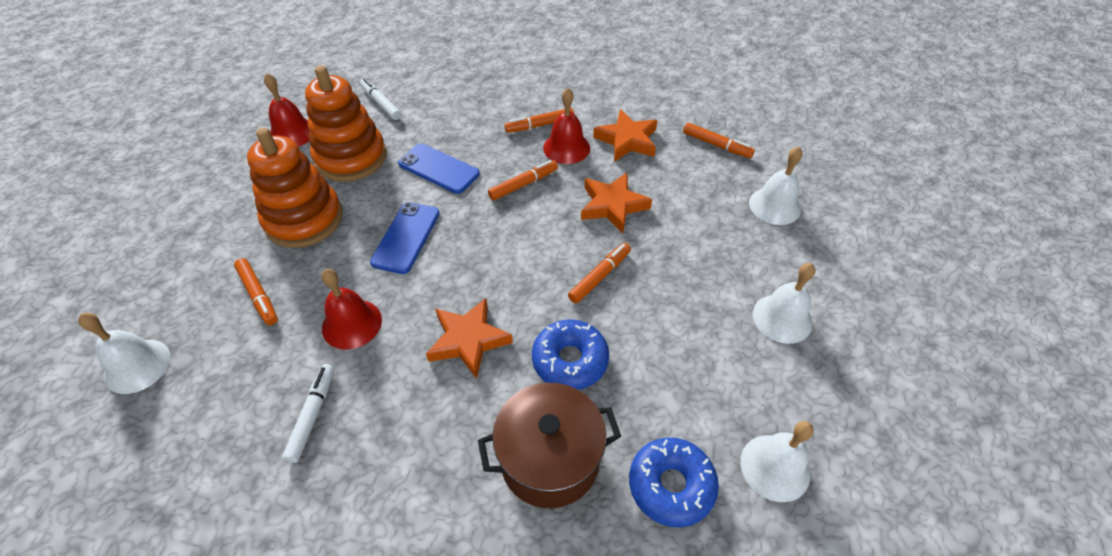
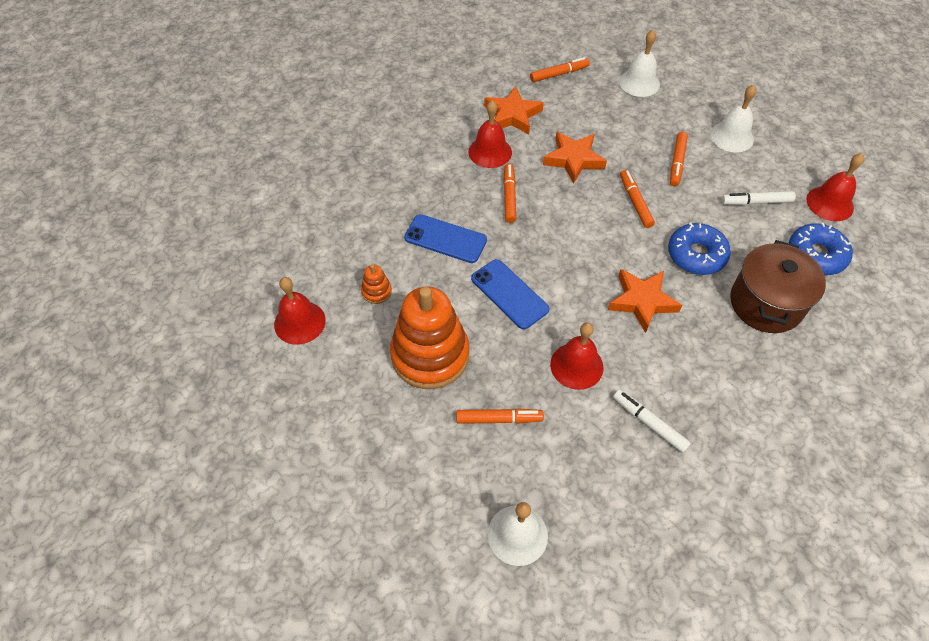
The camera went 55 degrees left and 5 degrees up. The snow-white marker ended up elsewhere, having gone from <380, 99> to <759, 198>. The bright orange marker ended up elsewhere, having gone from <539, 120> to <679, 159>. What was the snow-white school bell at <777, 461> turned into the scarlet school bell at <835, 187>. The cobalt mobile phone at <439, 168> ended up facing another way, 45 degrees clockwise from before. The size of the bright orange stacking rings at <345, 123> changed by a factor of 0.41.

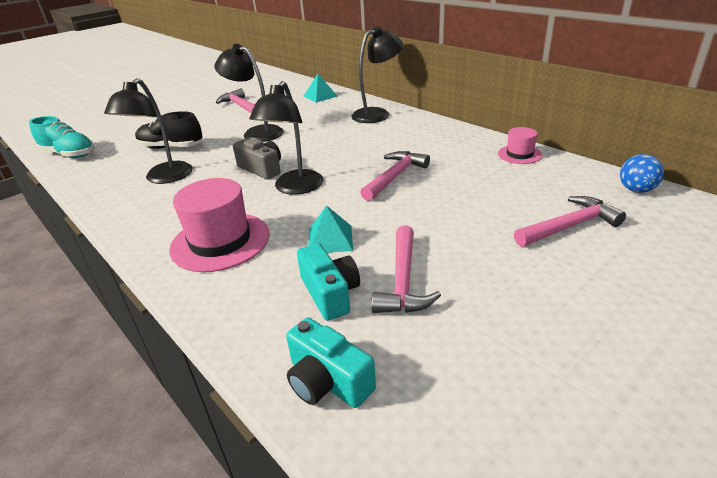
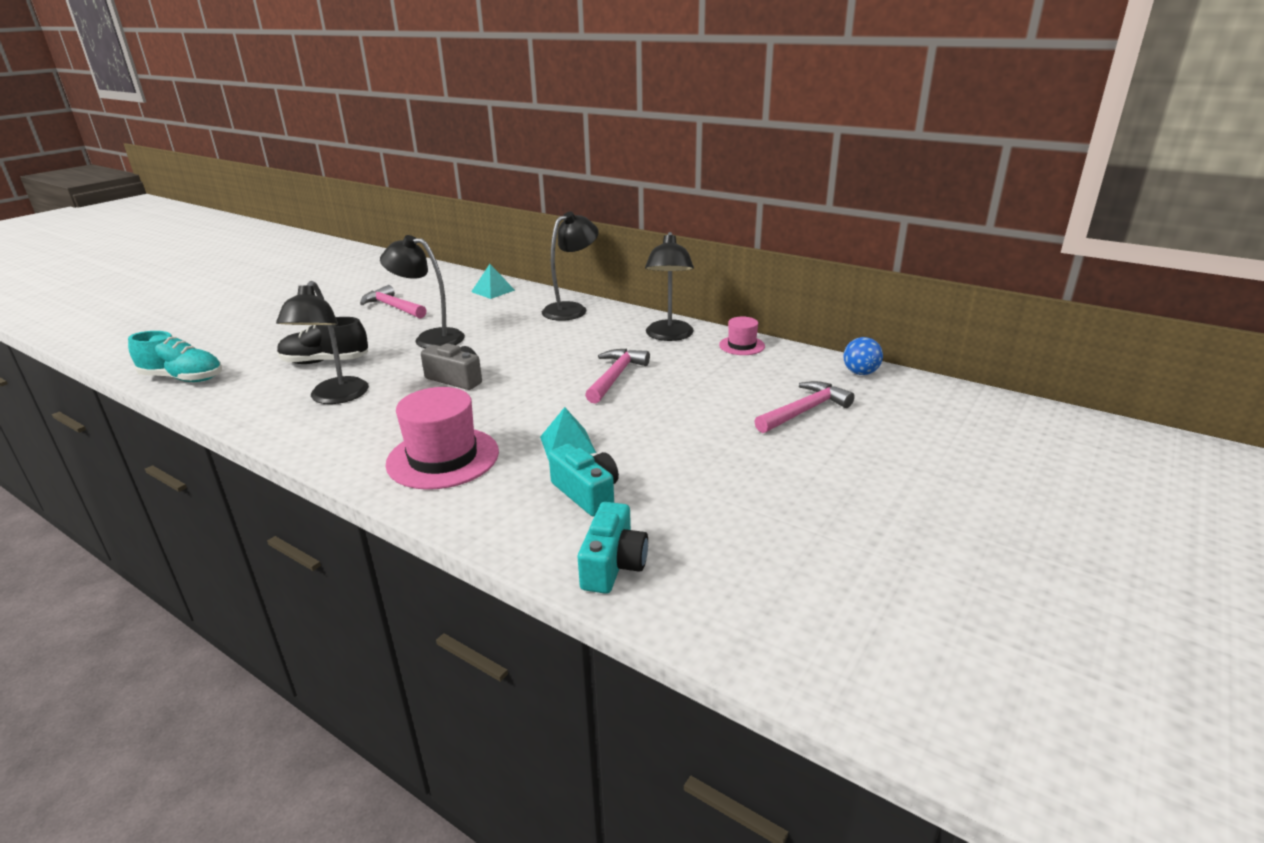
The camera went 15 degrees left and 5 degrees down. The second view lost the rosy hammer at <406, 269>. The ebony reading lamp ended up elsewhere, having gone from <286, 138> to <669, 286>. The turquoise compact camera at <331, 362> ended up facing another way, 105 degrees counterclockwise from before.

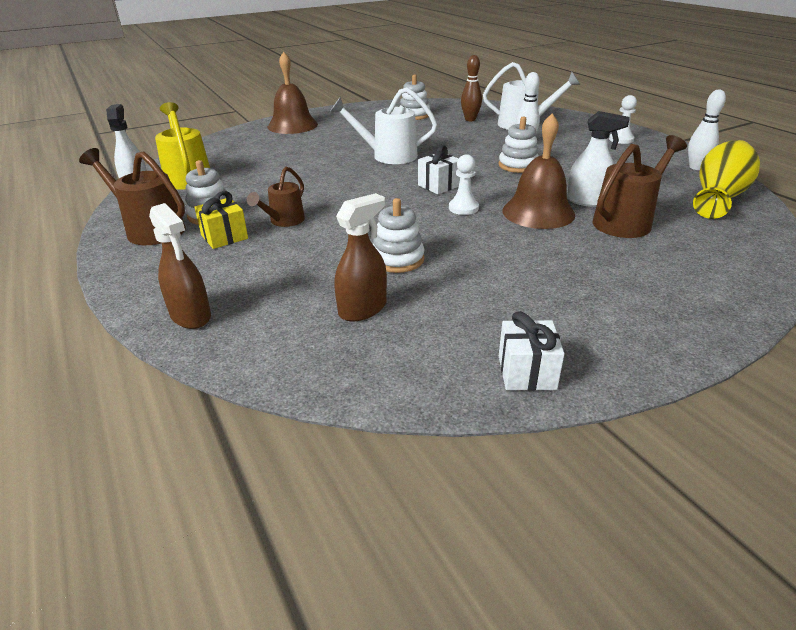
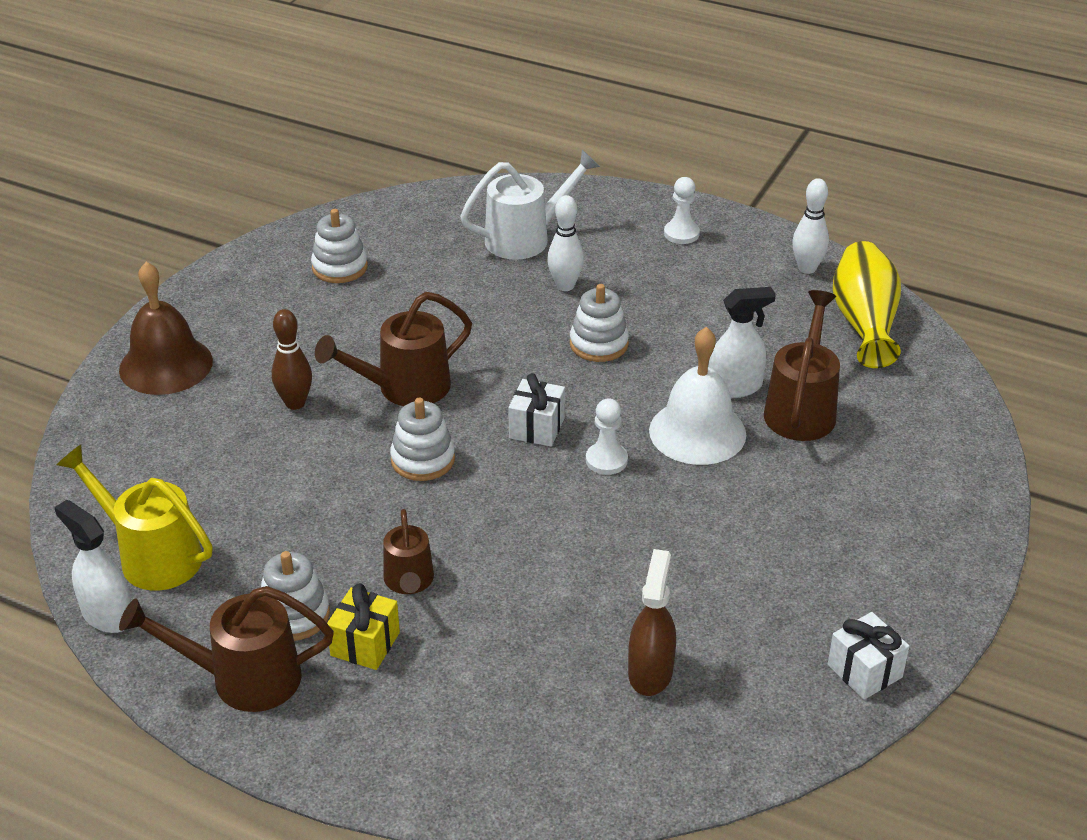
The camera went 35 degrees left and 5 degrees up. The second view lost the brown spray cleaner at <180, 266>. The snow-white stacking rings ended up elsewhere, having gone from <399, 235> to <422, 439>. The brown bowling pin ended up elsewhere, having gone from <471, 88> to <292, 359>. What was the snow-white sprinkling can at <383, 125> turned into the brown sprinkling can at <393, 349>. What was the brown school bell at <538, 171> turned into the snow-white school bell at <697, 396>.

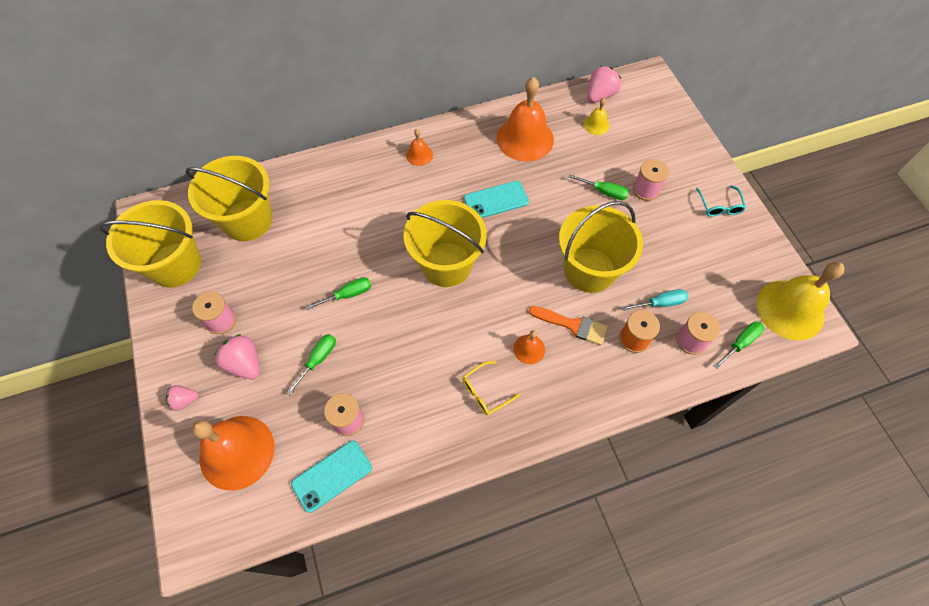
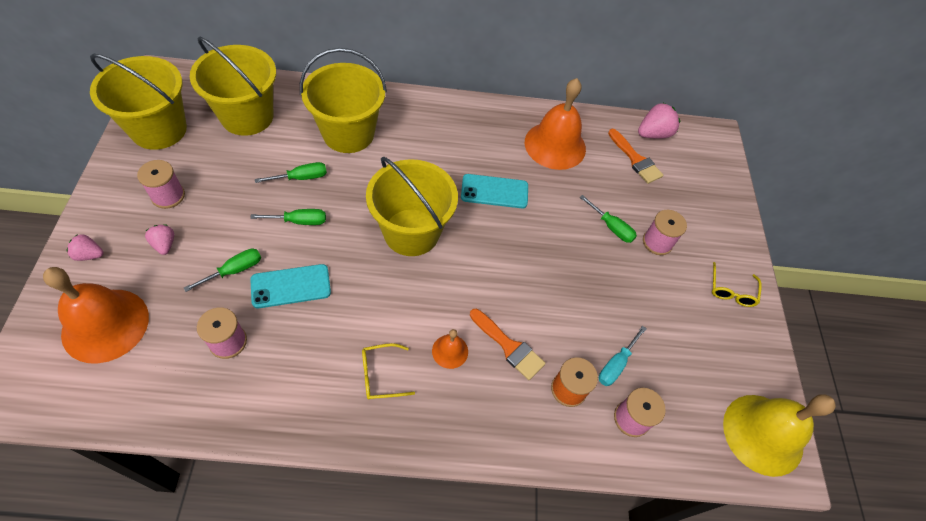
The camera went 15 degrees right and 5 degrees down. The second view lost the bright orange school bell at <419, 147>. The turquoise mobile phone ended up elsewhere, having gone from <331, 477> to <290, 286>. The yellow pail ended up elsewhere, having gone from <601, 247> to <343, 100>. The green hand screwdriver ended up elsewhere, having gone from <739, 345> to <291, 172>. Where the yellow school bell stood at <596, 116>, the bright orange paintbrush came to stand at <635, 156>. What was the turquoise spectacles at <721, 201> turned into the yellow spectacles at <737, 284>. The turquoise hand screwdriver at <655, 300> ended up facing another way, 120 degrees clockwise from before. The size of the rosy berry at <237, 356> changed by a factor of 0.61.

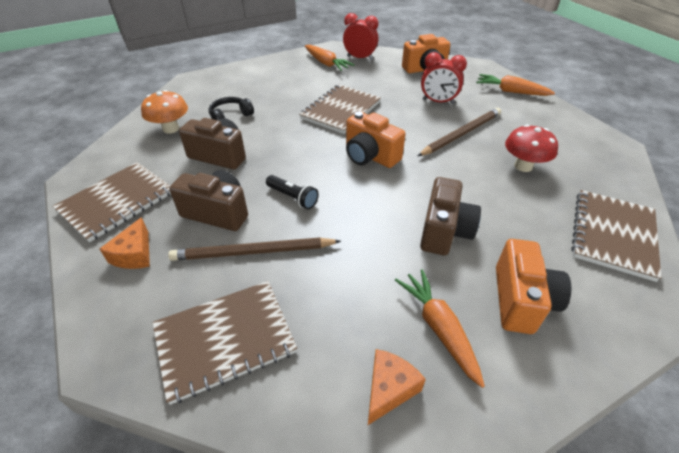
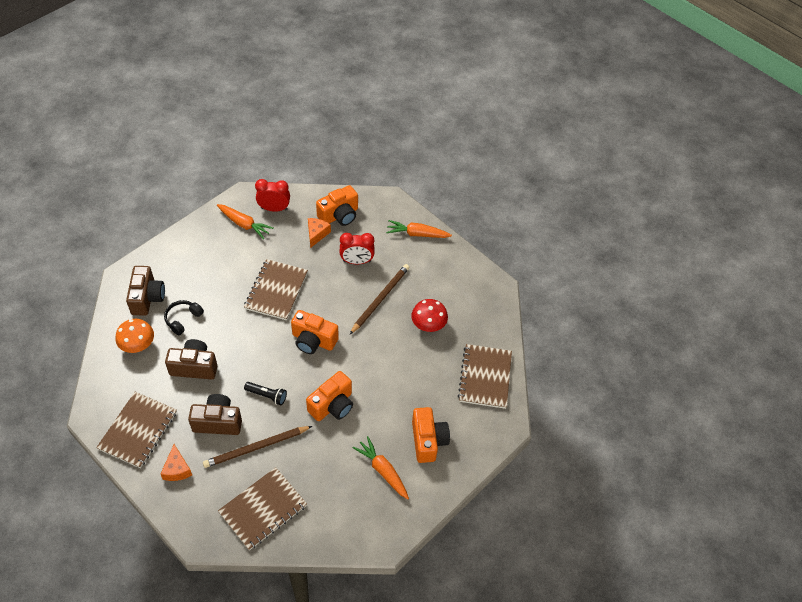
The camera went 20 degrees left and 10 degrees up. The second view gained the bright orange compact camera at <329, 396>. The bright orange piece of cheese ended up elsewhere, having gone from <397, 387> to <319, 233>. The brown compact camera ended up elsewhere, having gone from <450, 216> to <145, 291>.

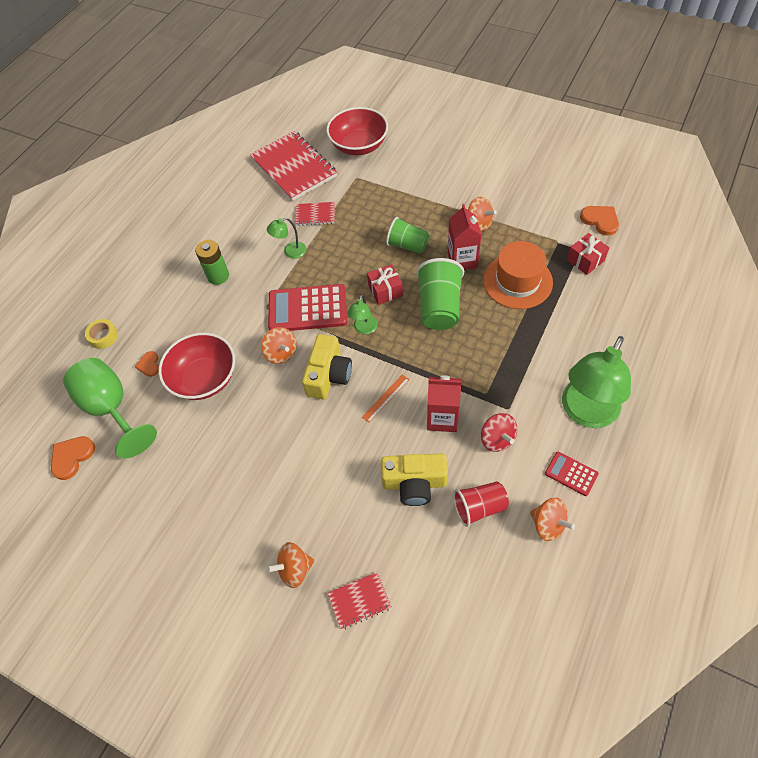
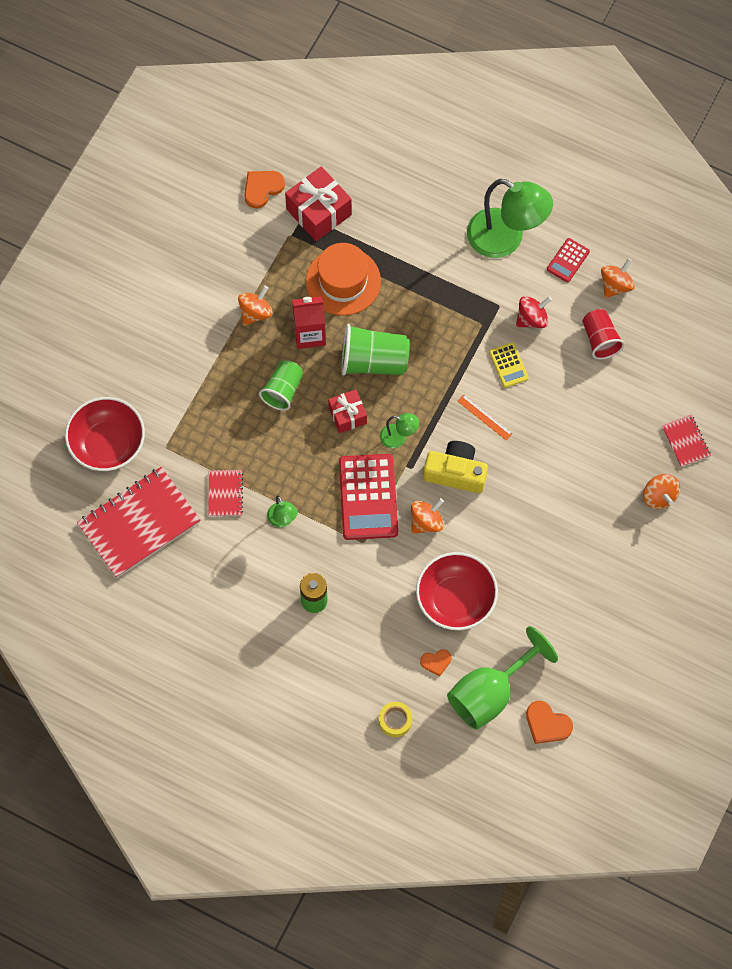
The camera went 95 degrees left and 10 degrees up. The second view lost the yellow compact camera at <414, 480>. Where the scarlet juice carton stood at <444, 403>, the yellow adding machine came to stand at <509, 365>. The size of the scarlet gift at <588, 254> changed by a factor of 1.62.

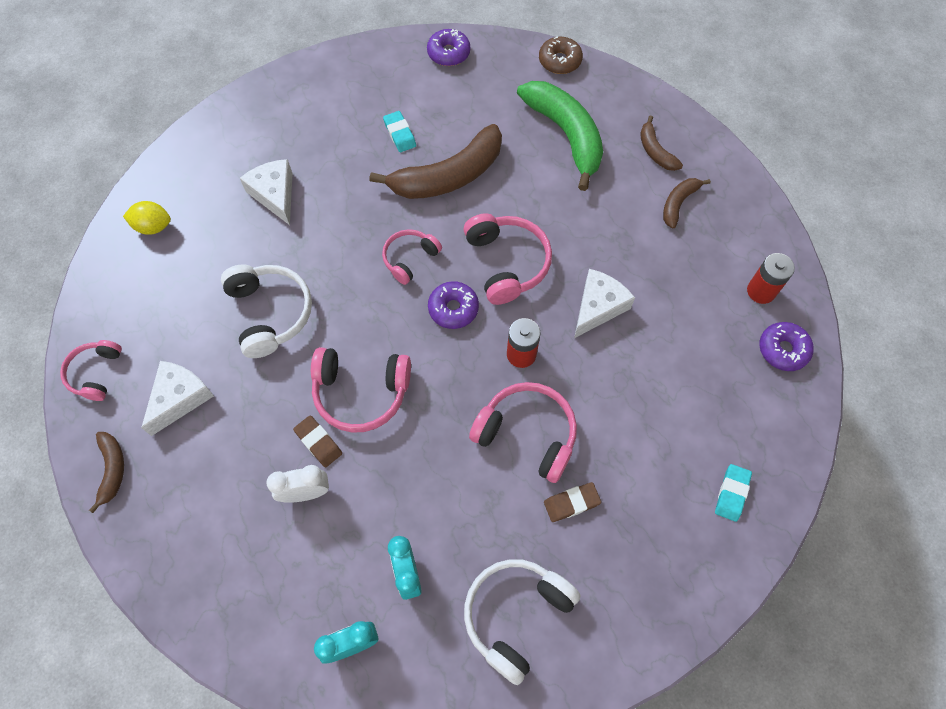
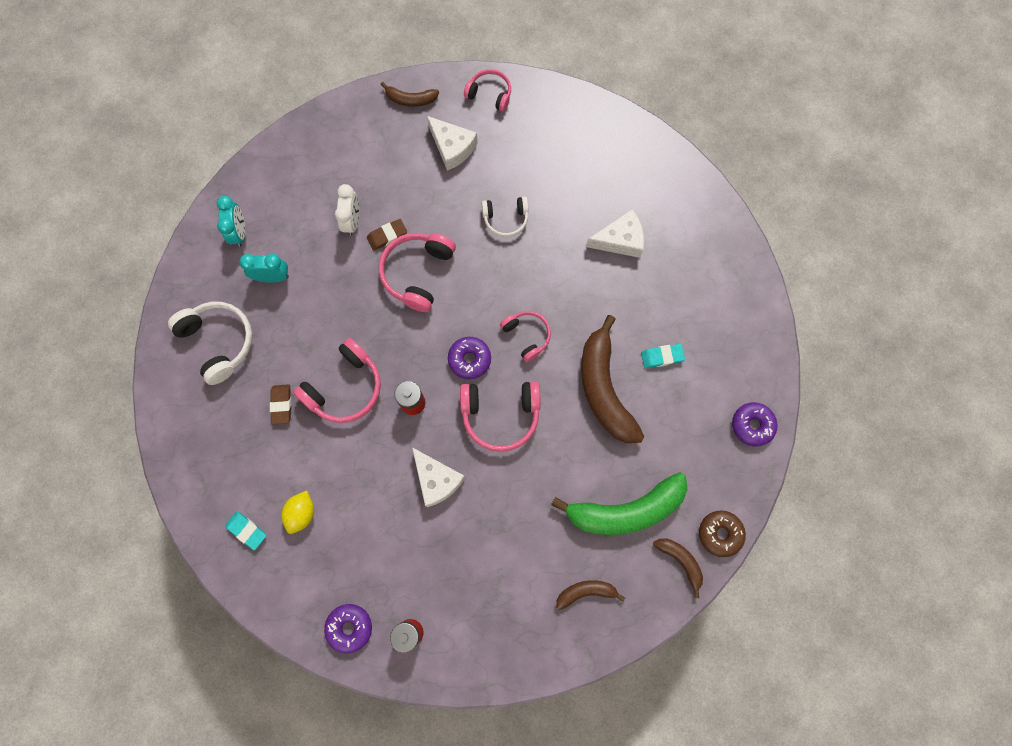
The camera went 105 degrees right and 10 degrees up. The yellow citrus fruit ended up elsewhere, having gone from <147, 218> to <297, 512>. The brown toy banana ended up elsewhere, having gone from <687, 203> to <678, 568>. The size of the snow-white headset at <266, 311> changed by a factor of 0.62.

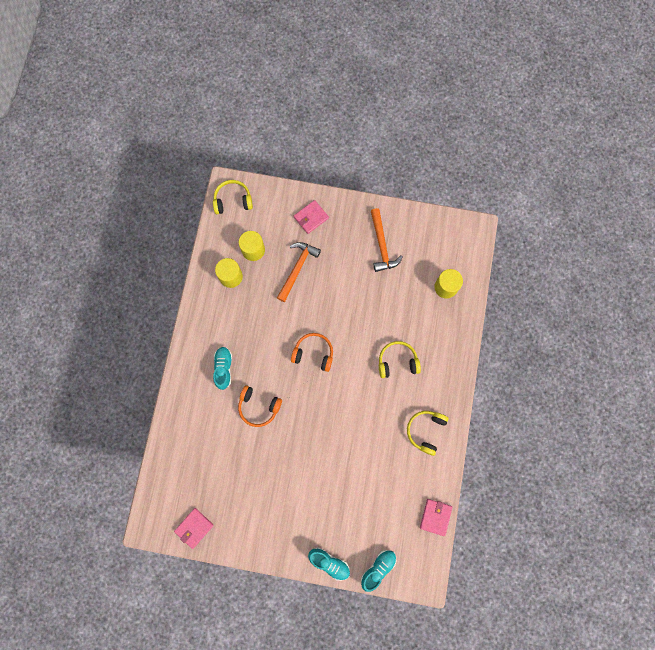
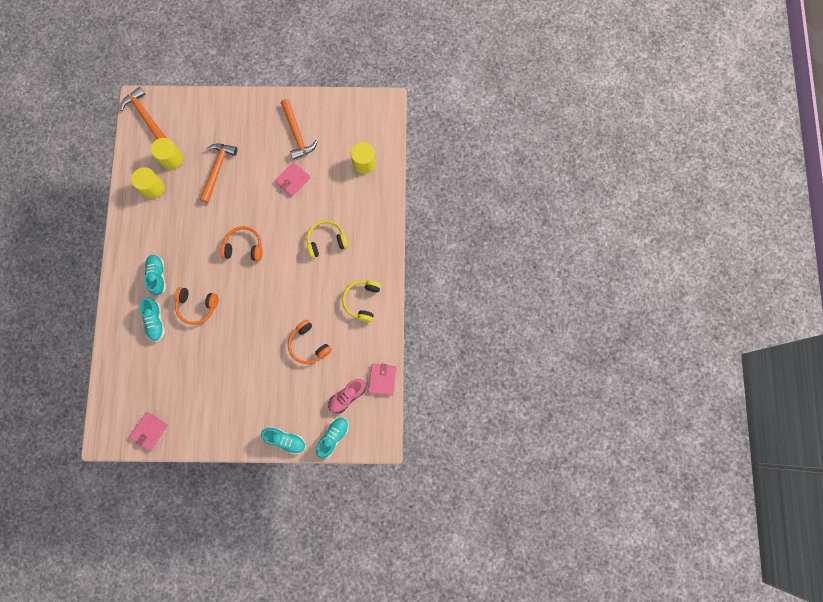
The camera went 10 degrees left and 0 degrees up. The second view gained the turquoise sneaker at <152, 320>. The second view gained the bright orange headset at <310, 342>. The second view gained the rosy sneaker at <346, 396>. The rosy billfold ended up elsewhere, having gone from <311, 217> to <292, 179>. Where the yellow headset stood at <233, 197>, the bright orange hammer came to stand at <143, 113>.

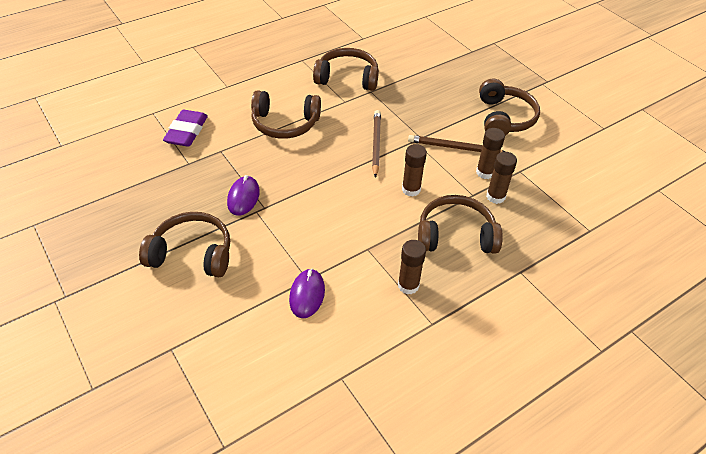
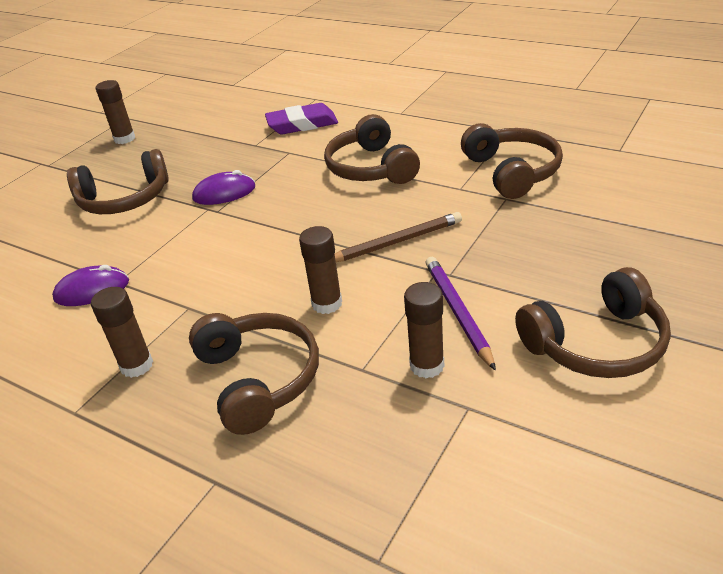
The camera went 70 degrees right and 10 degrees down. The brown stick of glue ended up elsewhere, having gone from <501, 178> to <115, 112>. What was the brown wooden pencil at <456, 143> turned into the violet wooden pencil at <461, 314>. The brown headset at <184, 244> ended up facing another way, 90 degrees clockwise from before.

